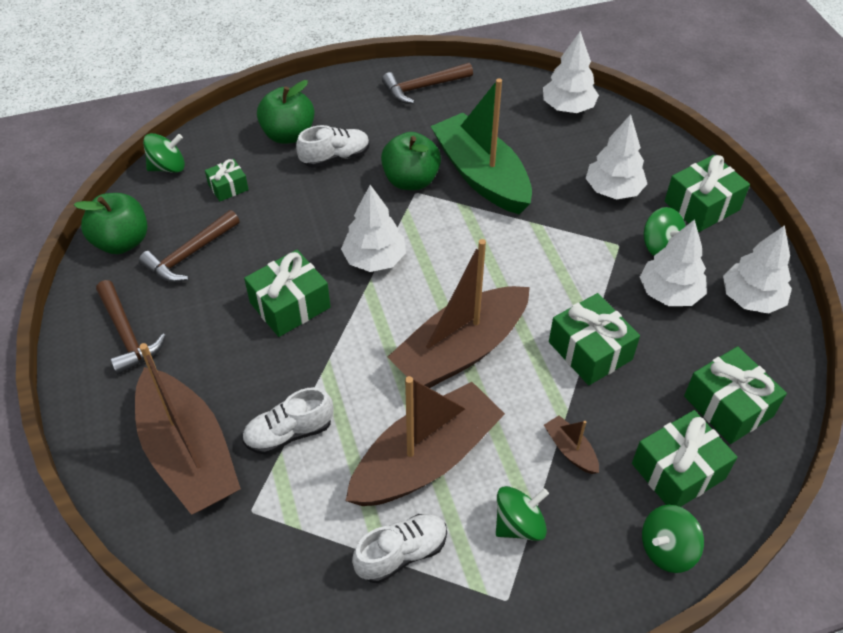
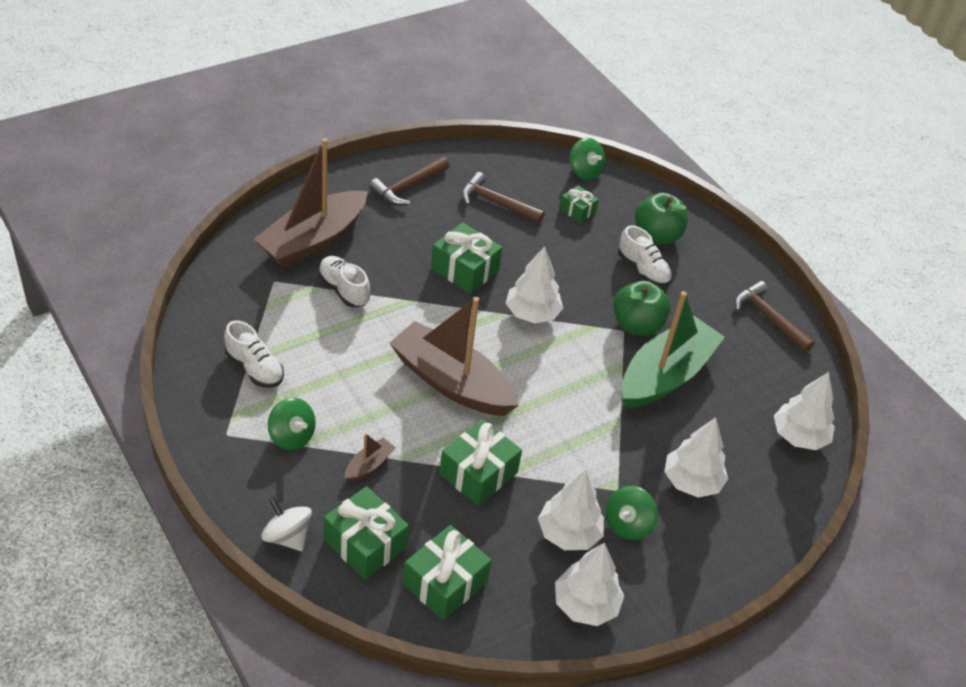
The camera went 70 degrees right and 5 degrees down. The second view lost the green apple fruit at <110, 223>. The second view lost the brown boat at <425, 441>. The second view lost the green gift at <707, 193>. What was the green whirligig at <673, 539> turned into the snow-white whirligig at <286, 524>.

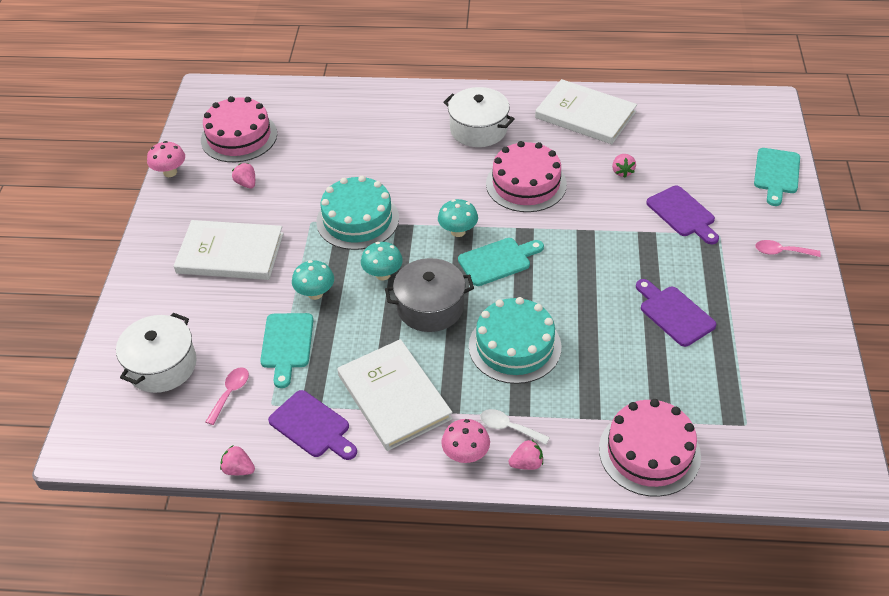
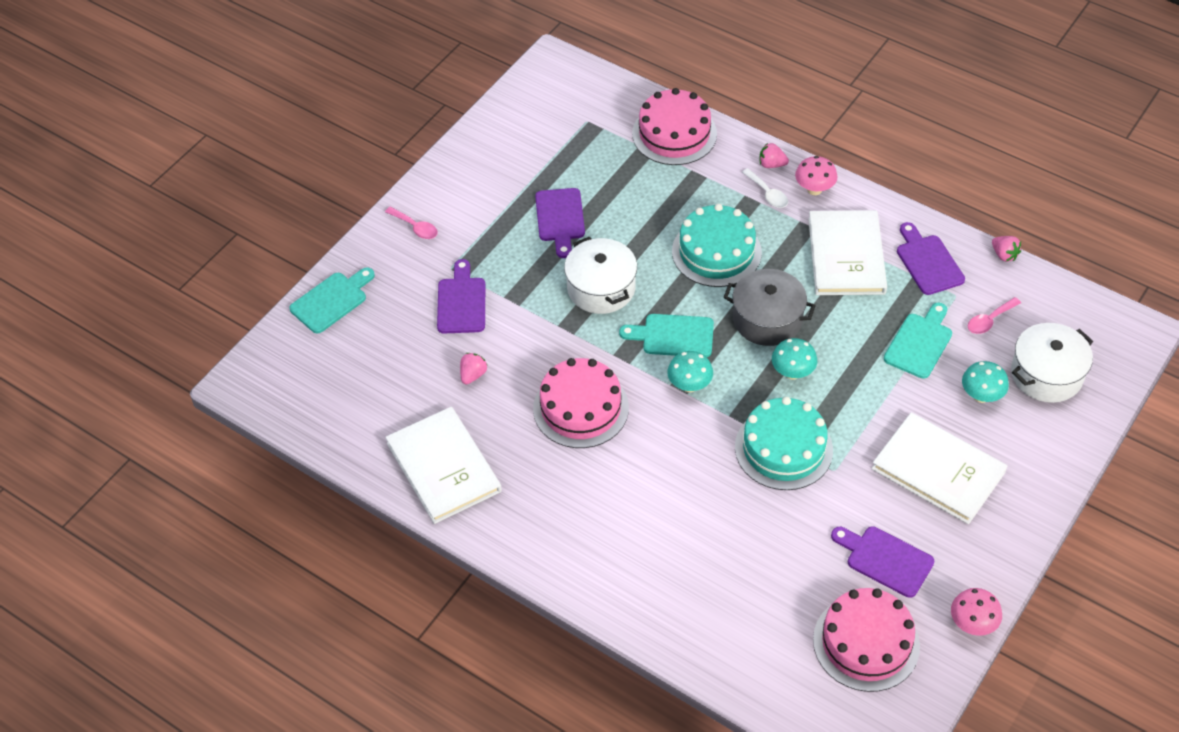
The camera went 150 degrees left and 5 degrees up. The turquoise fungus ended up elsewhere, having gone from <313, 280> to <985, 382>. The snow-white stockpot ended up elsewhere, having gone from <479, 117> to <600, 275>. Where the rosy berry stood at <243, 175>, the violet cutting board came to stand at <882, 562>.

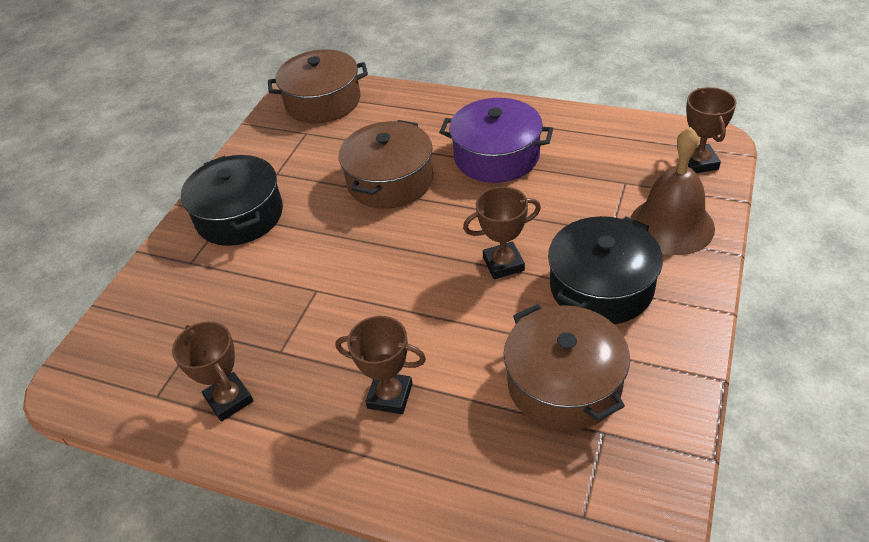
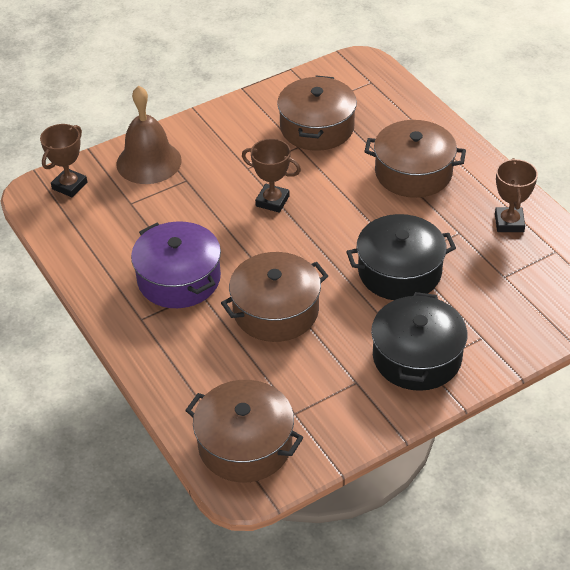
The camera went 145 degrees left and 0 degrees up. The ebony stockpot ended up elsewhere, having gone from <605, 270> to <401, 257>. Where the brown prize cup stood at <381, 365>, the brown stockpot came to stand at <415, 159>.

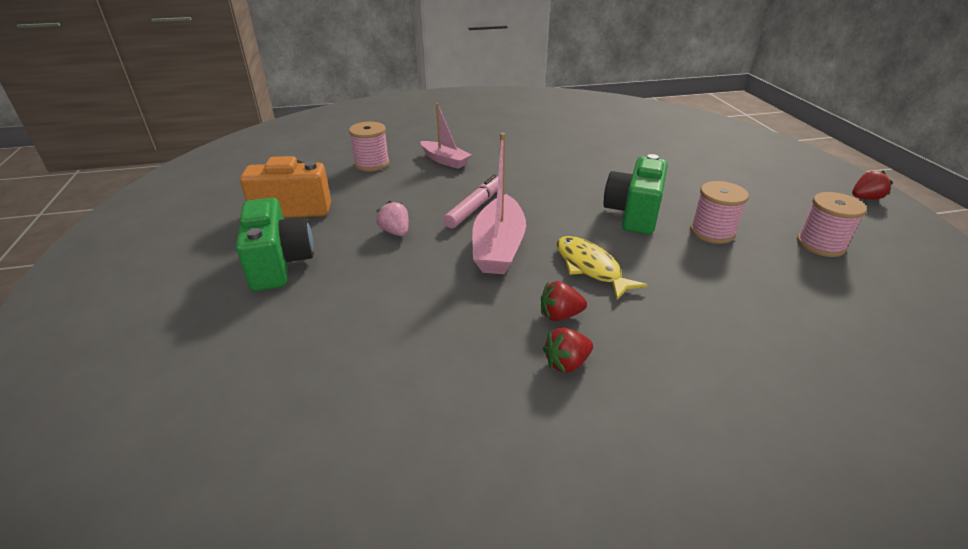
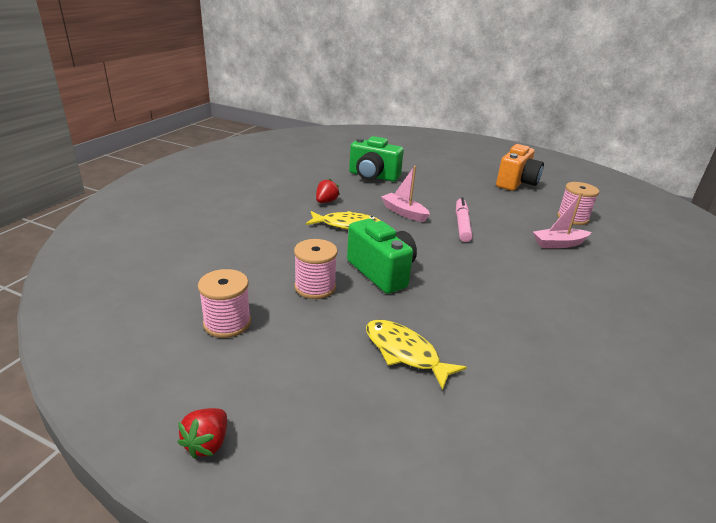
The camera went 125 degrees right and 5 degrees down. The second view lost the rosy berry at <393, 218>. The second view lost the scarlet berry at <568, 350>. The second view gained the yellow fish figure at <416, 355>. The green compact camera ended up elsewhere, having gone from <275, 244> to <376, 159>. The rosy marker at <470, 201> ended up facing another way, 150 degrees counterclockwise from before. The size of the rosy boat at <499, 203> changed by a factor of 0.65.

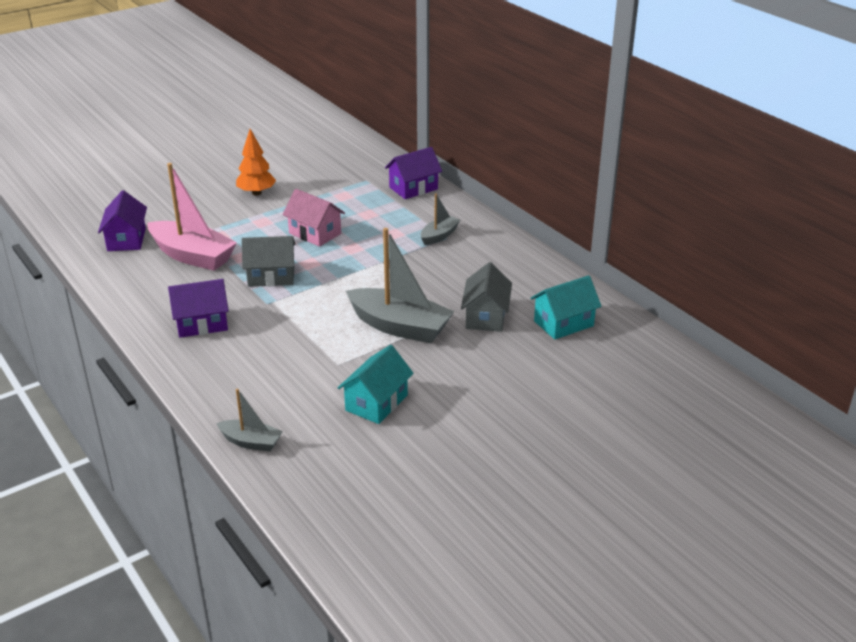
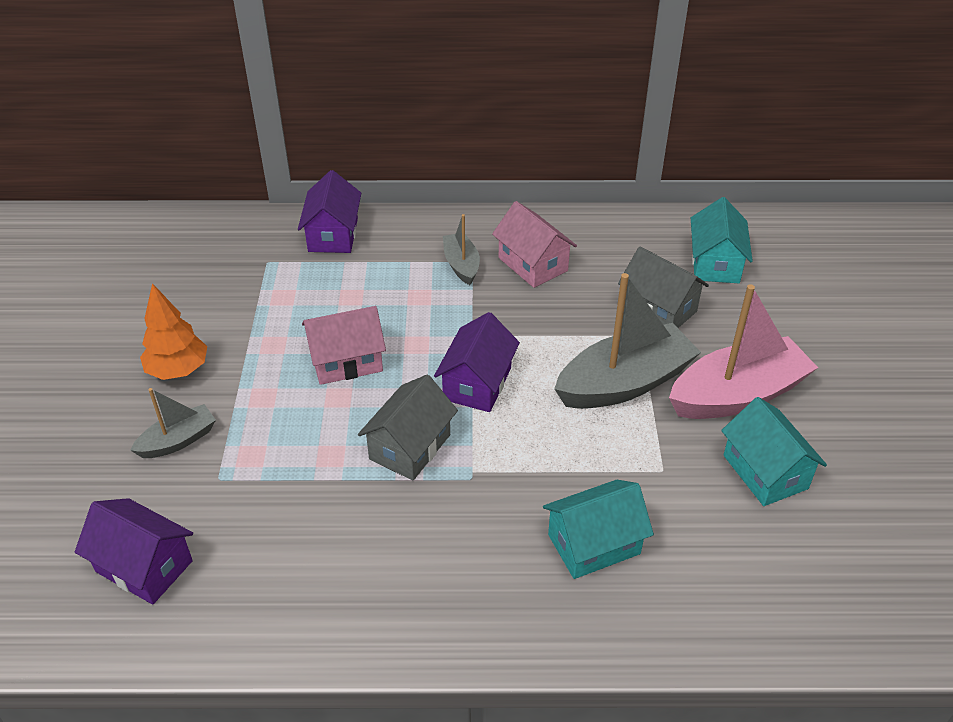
The camera went 55 degrees left and 10 degrees up. The second view gained the rosy toy house at <534, 244>. The second view gained the turquoise toy house at <598, 529>. The rosy boat ended up elsewhere, having gone from <192, 217> to <743, 351>. The violet toy house ended up elsewhere, having gone from <198, 308> to <477, 362>. The gray boat ended up elsewhere, having gone from <249, 420> to <173, 423>.

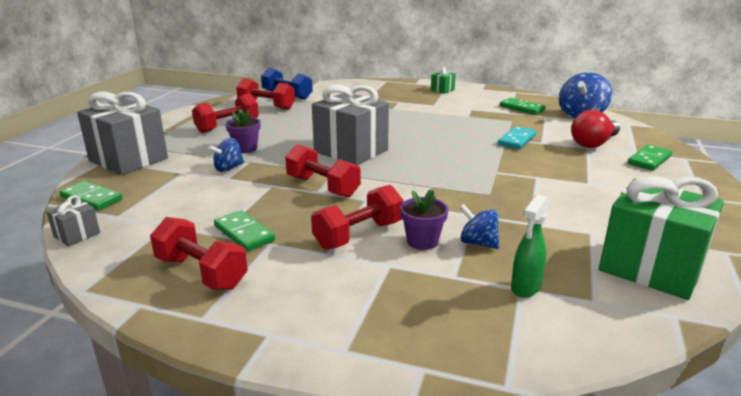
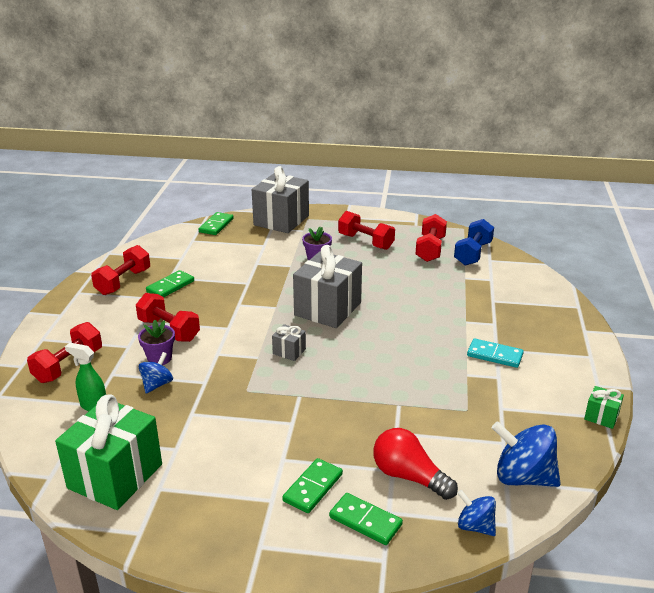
The camera went 80 degrees right and 5 degrees up. The gray gift ended up elsewhere, having gone from <73, 220> to <289, 342>. The cobalt whirligig ended up elsewhere, having gone from <226, 155> to <476, 513>. The scarlet dumbbell ended up elsewhere, having gone from <323, 171> to <64, 352>. The green gift ended up elsewhere, having gone from <443, 80> to <604, 407>. The turquoise domino piece ended up elsewhere, having gone from <517, 137> to <495, 353>. The green domino piece ended up elsewhere, having gone from <523, 106> to <312, 485>.

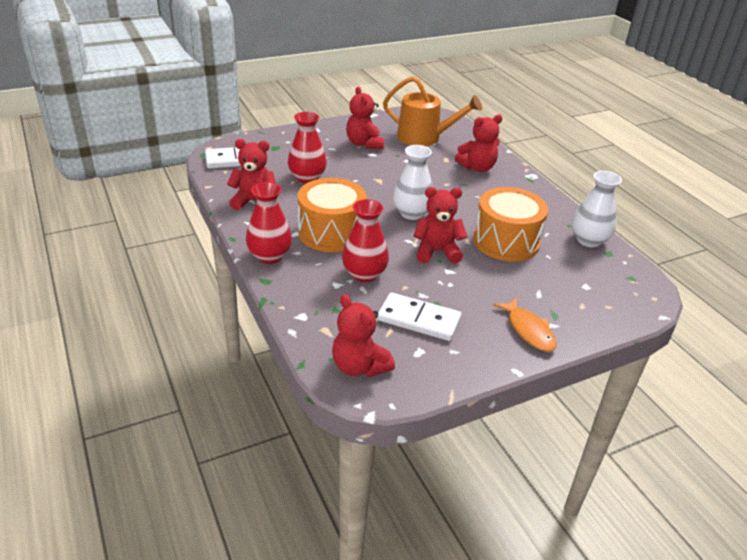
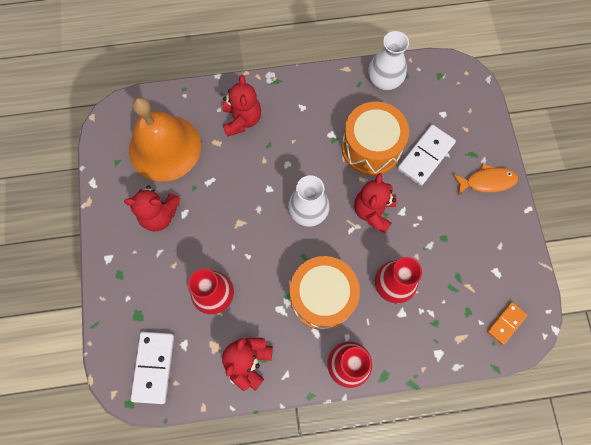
The camera went 70 degrees left and 35 degrees up. The snow-white domino piece ended up elsewhere, having gone from <419, 316> to <426, 155>. Where the scarlet teddy bear stood at <363, 335>, the bright orange domino piece came to stand at <507, 323>. Where the bright orange sprinkling can stood at <432, 111>, the bright orange school bell came to stand at <165, 139>.

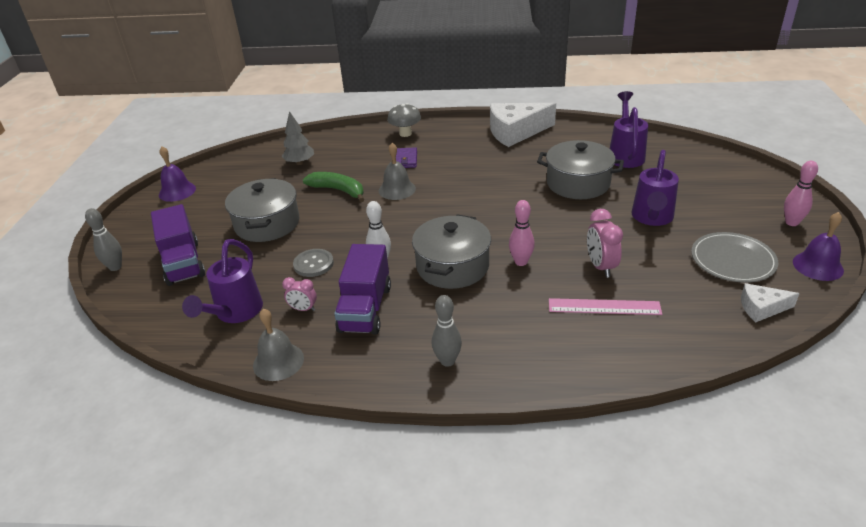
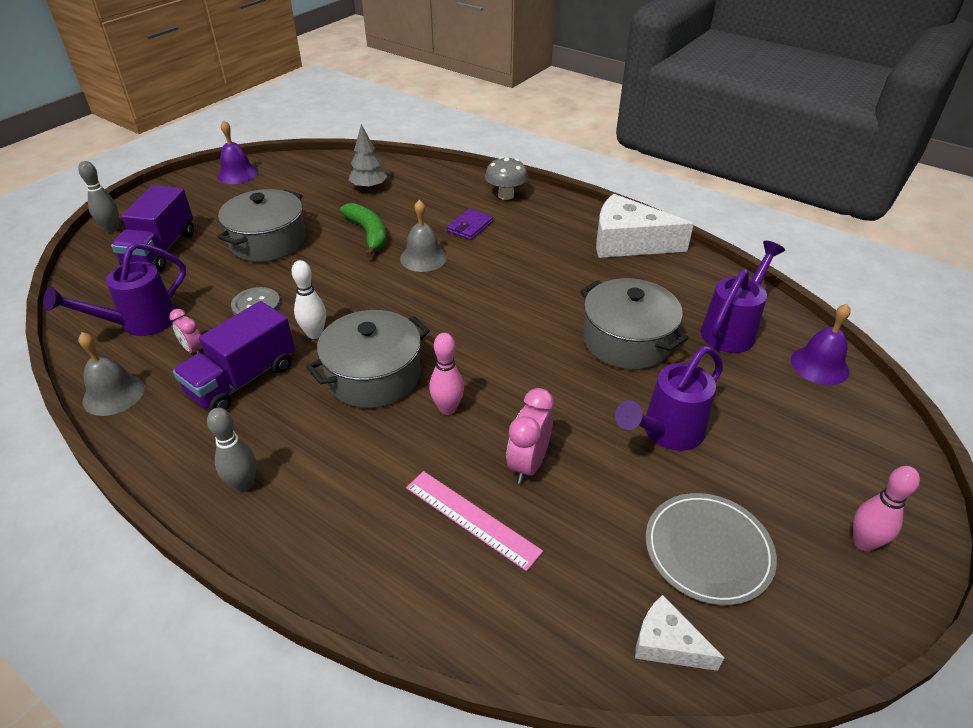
The camera went 30 degrees right and 5 degrees up. The violet school bell ended up elsewhere, having gone from <818, 246> to <821, 344>.

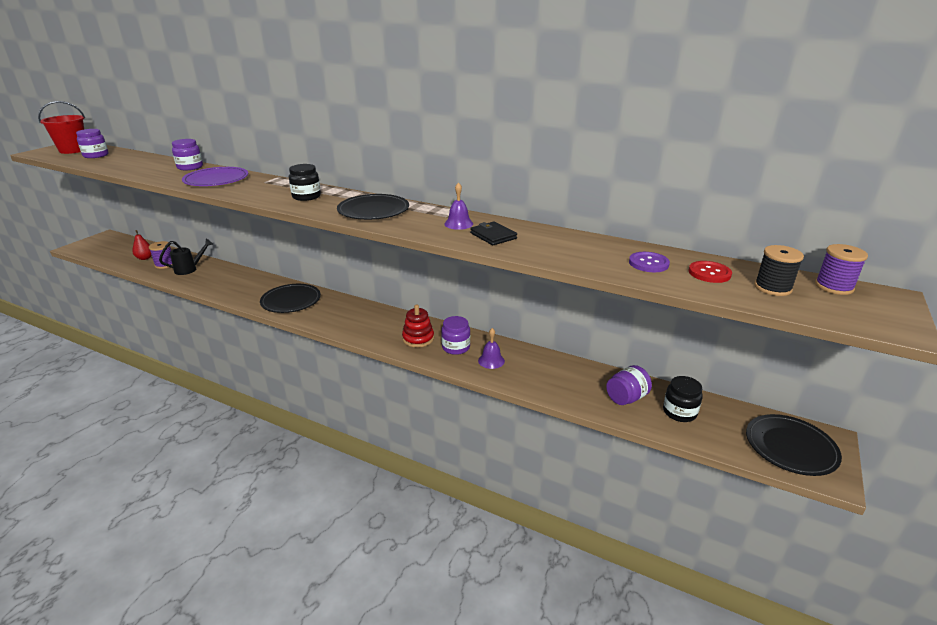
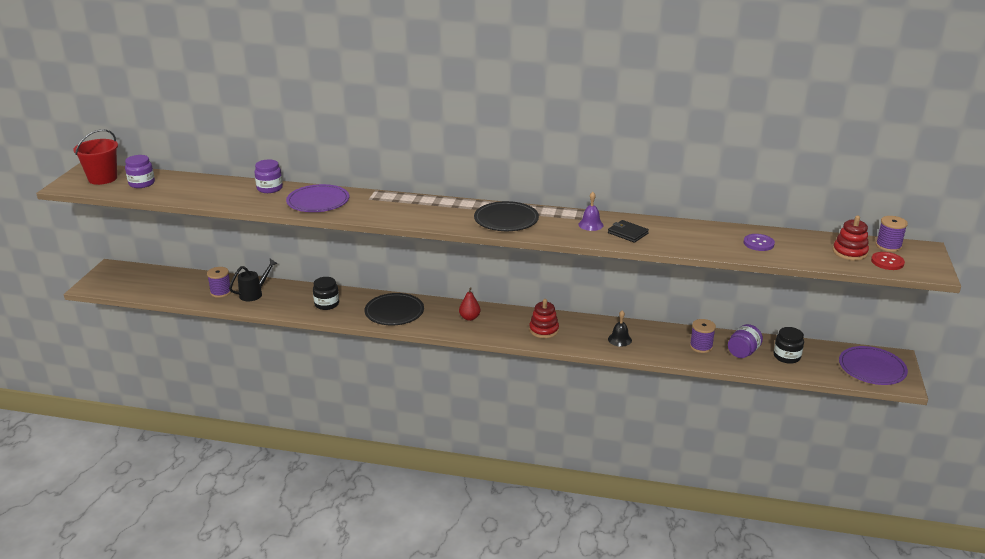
The camera went 15 degrees left and 0 degrees up. The second view lost the violet jar at <455, 335>. The second view gained the violet spool at <703, 336>. The scarlet pear fruit ended up elsewhere, having gone from <142, 245> to <469, 304>. The ebony jar ended up elsewhere, having gone from <305, 182> to <326, 293>. The scarlet shirt button ended up elsewhere, having gone from <710, 272> to <888, 261>. Where the ebony spool stood at <779, 270>, the scarlet stacking rings came to stand at <851, 238>. What was the violet school bell at <491, 348> turned into the ebony school bell at <620, 328>. What was the ebony dinner plate at <794, 445> turned into the violet dinner plate at <873, 365>.

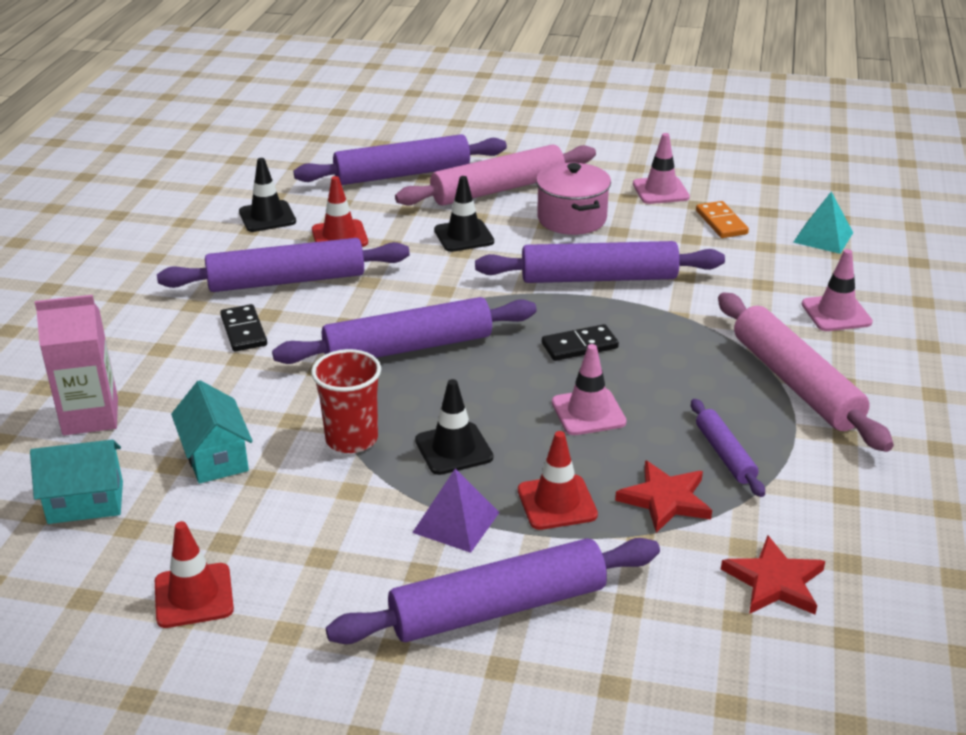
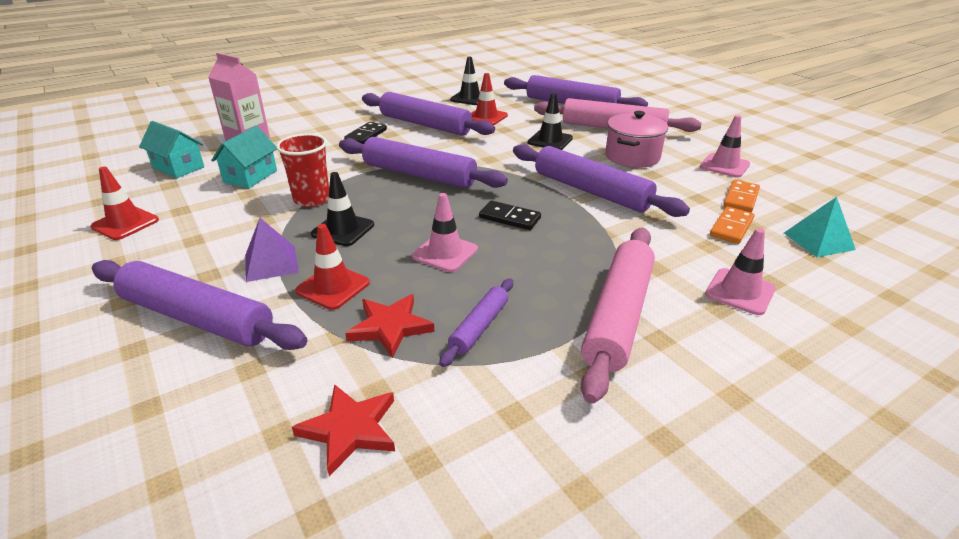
The camera went 45 degrees right and 0 degrees up. The second view gained the bright orange domino piece at <732, 225>.

